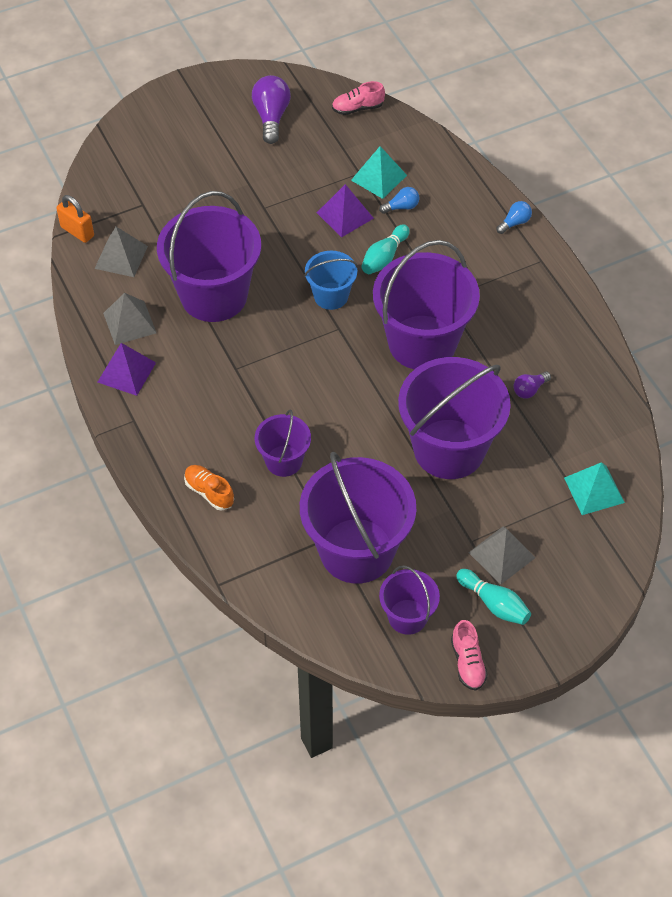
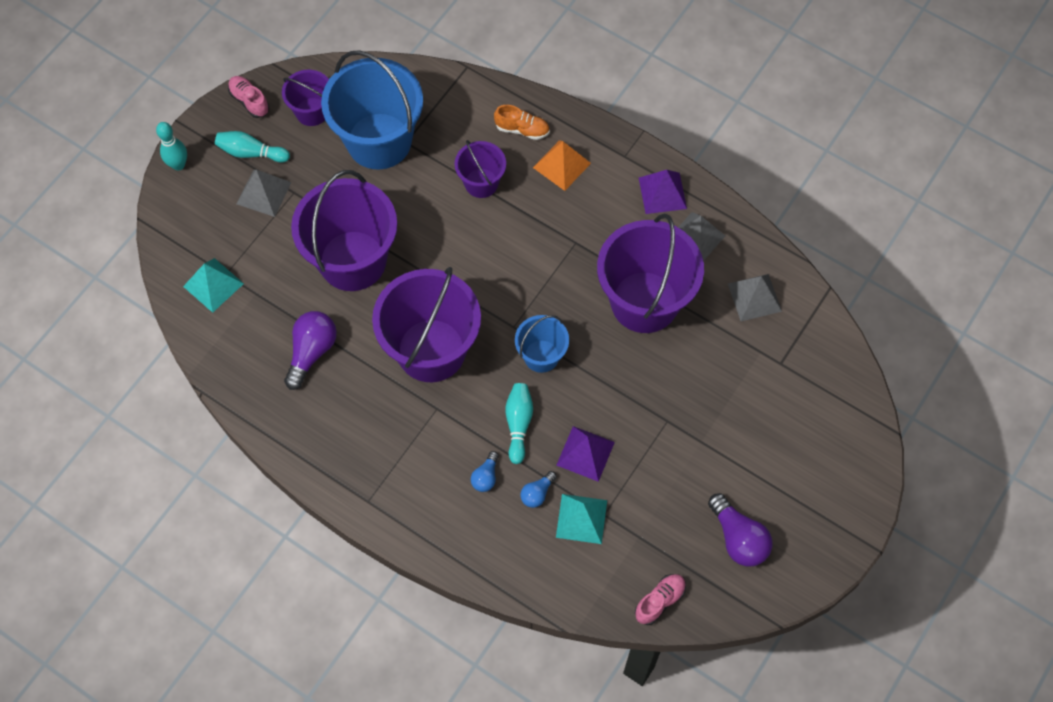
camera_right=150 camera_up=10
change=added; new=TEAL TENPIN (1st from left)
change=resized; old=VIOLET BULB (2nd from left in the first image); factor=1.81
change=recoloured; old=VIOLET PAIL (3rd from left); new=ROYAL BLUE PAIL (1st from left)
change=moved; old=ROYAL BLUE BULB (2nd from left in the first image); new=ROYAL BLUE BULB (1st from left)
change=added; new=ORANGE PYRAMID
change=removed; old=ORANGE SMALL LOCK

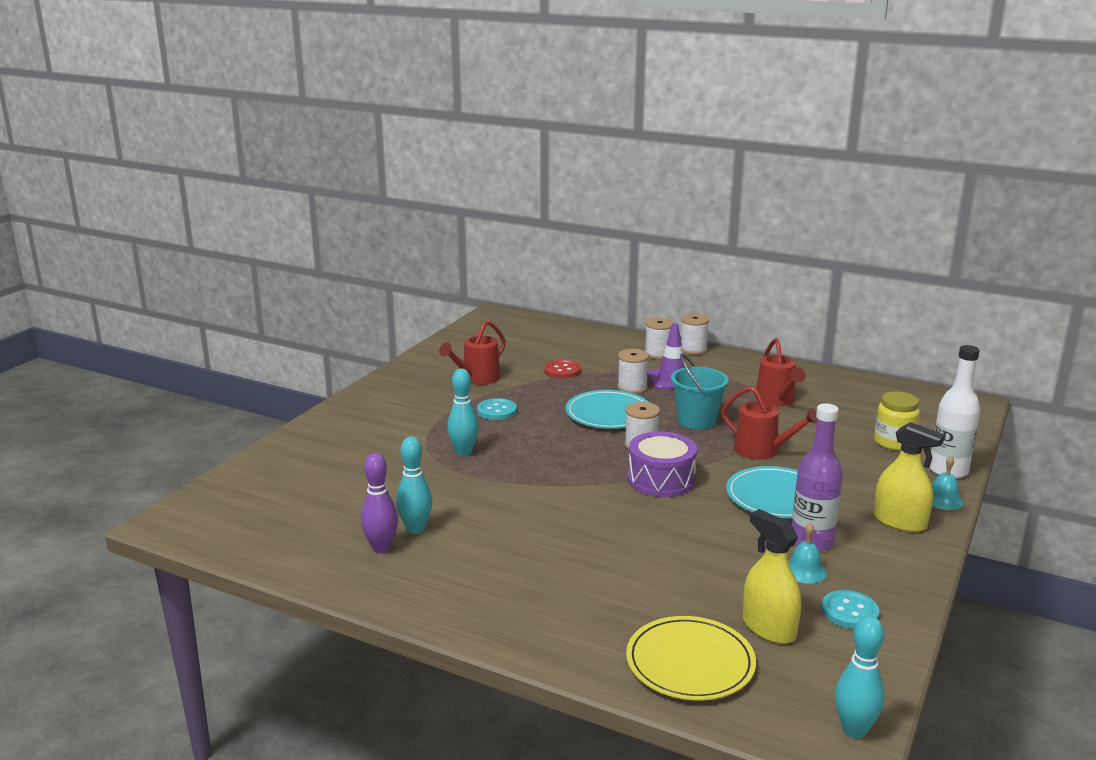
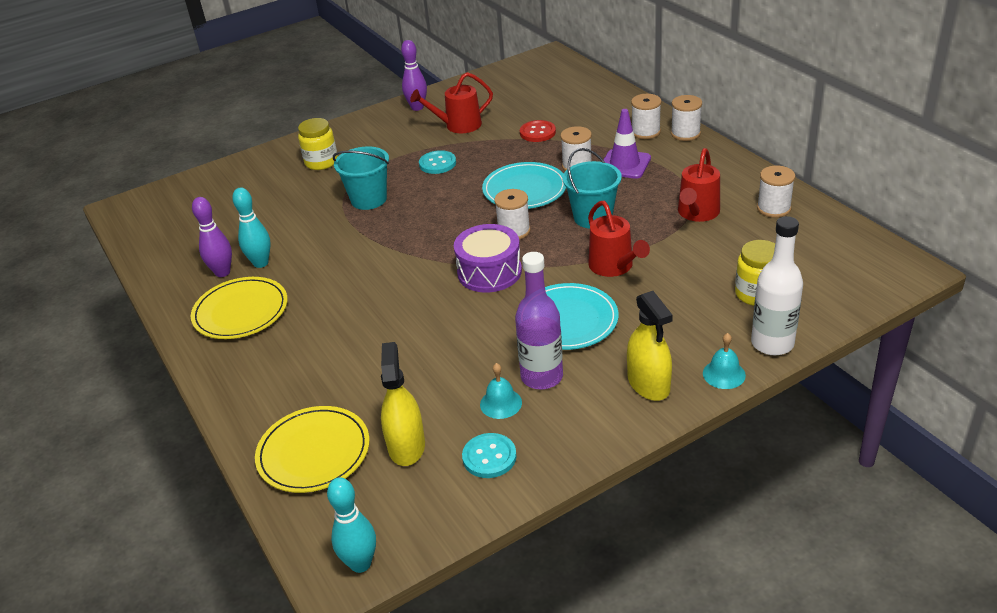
camera_right=35 camera_up=15
change=added; new=BRIGHT YELLOW FLAT DISH (1st from left)
change=added; new=BRIGHT YELLOW JAR (1st from left)
change=replaced; old=TEAL TENPIN (2nd from left); new=TEAL PAIL (1st from left)
change=added; new=VIOLET TENPIN (2nd from left)
change=added; new=WHITE SPOOL (5th from left)

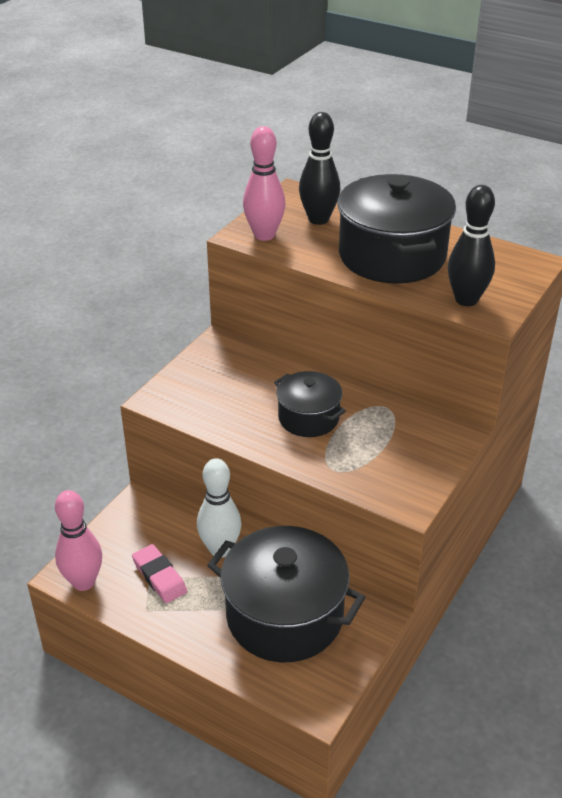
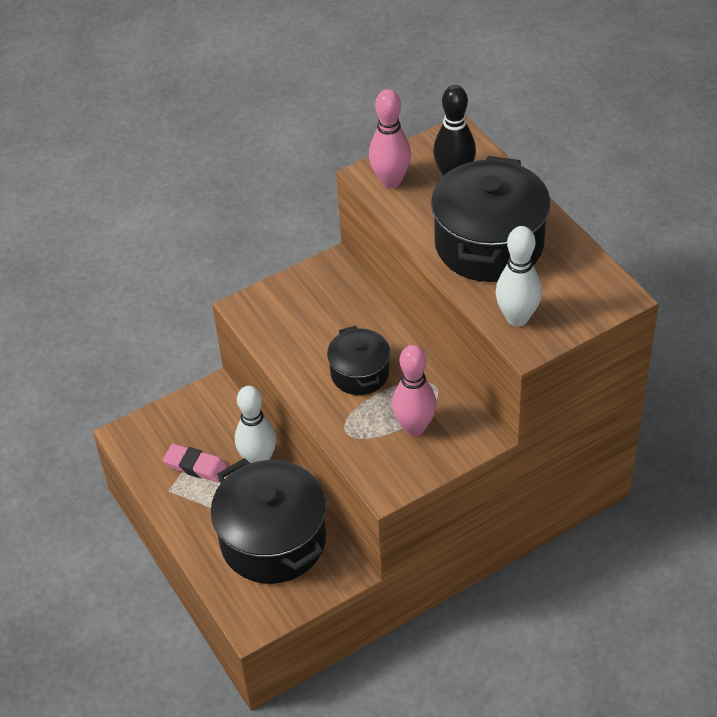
camera_right=30 camera_up=10
change=turned; old=ROSY ERASER; degrees=-60
change=moved; old=ROSY TENPIN (1st from left in the first image); new=ROSY TENPIN (2nd from left)
change=recoloured; old=JET-BLACK TENPIN (2nd from left); new=WHITE TENPIN (2nd from left)

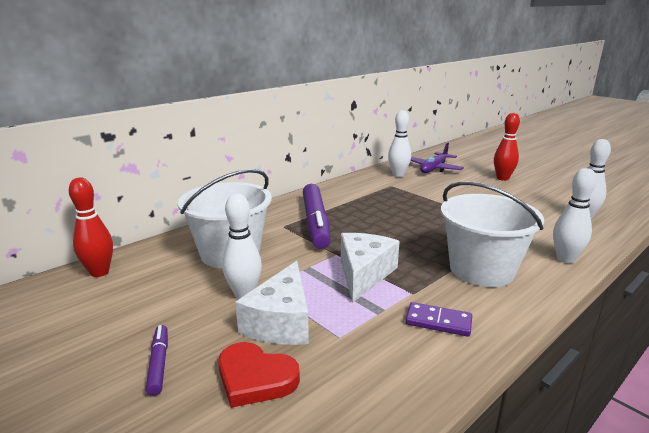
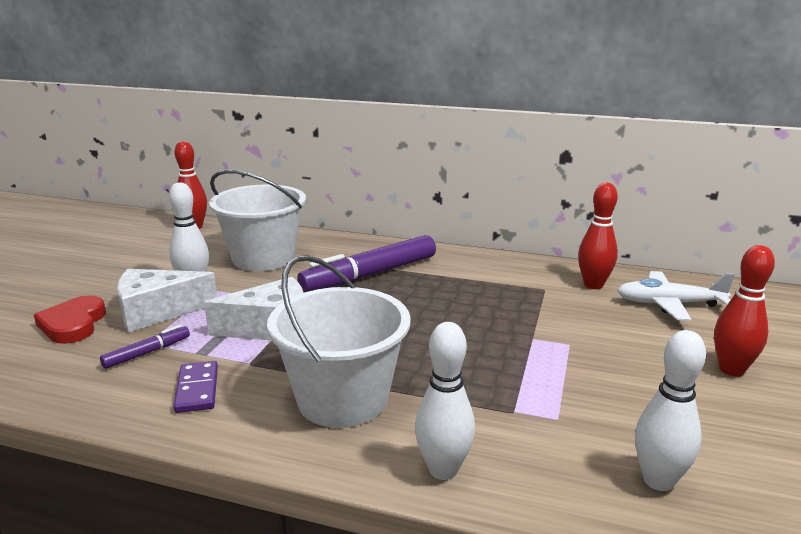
camera_right=60 camera_up=0
change=moved; old=VIOLET MARKER (1st from left)
change=recoloured; old=WHITE TENPIN (2nd from left); new=CRIMSON TENPIN (2nd from left)
change=recoloured; old=VIOLET TOY PLANE; new=WHITE TOY PLANE

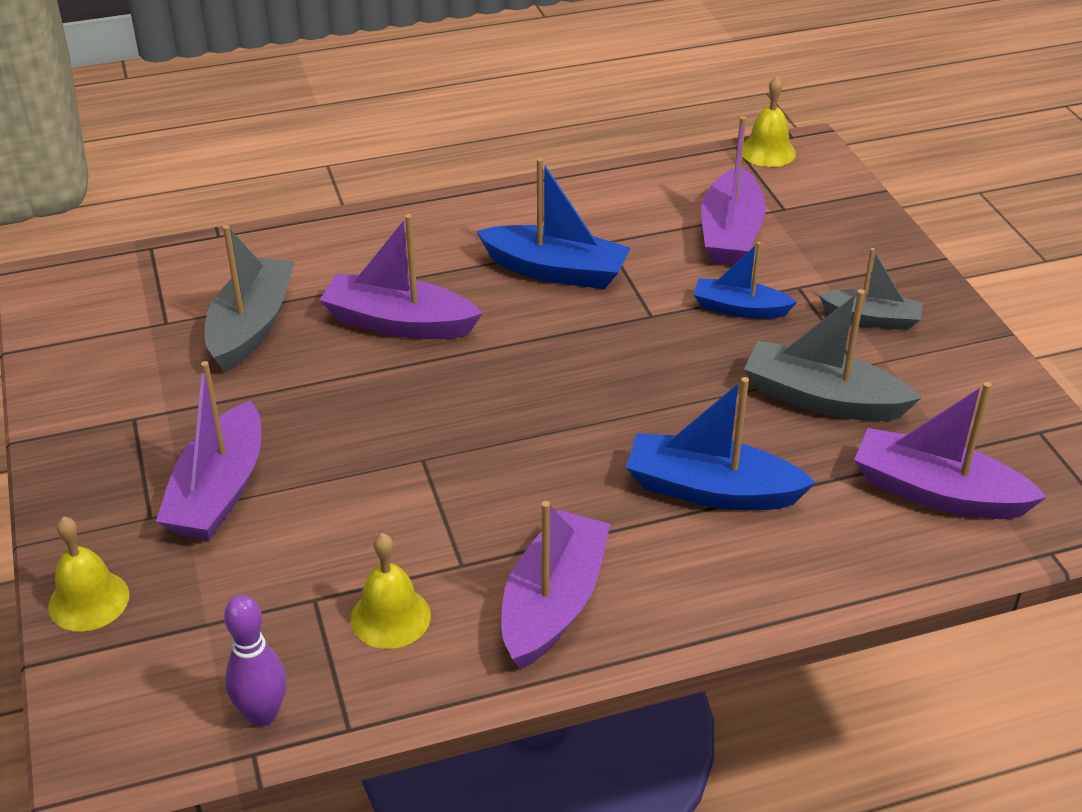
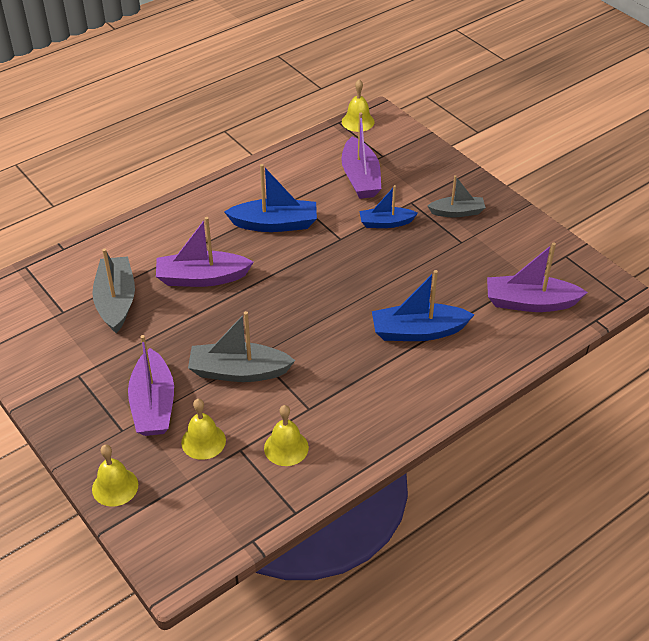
camera_right=-20 camera_up=5
change=added; new=BRIGHT YELLOW SCHOOL BELL (2nd from left)
change=moved; old=ASH-GREY SAILBOAT (2nd from left)
change=removed; old=VIOLET TENPIN
change=removed; old=VIOLET SAILBOAT (3rd from left)

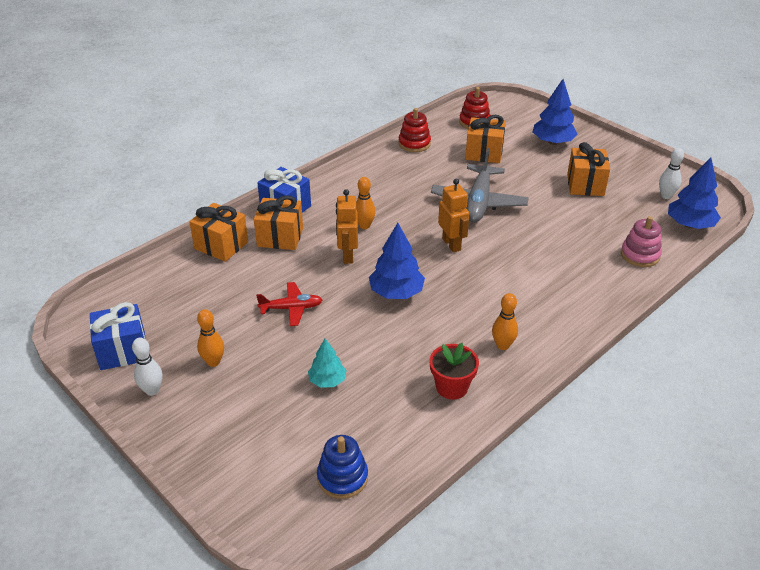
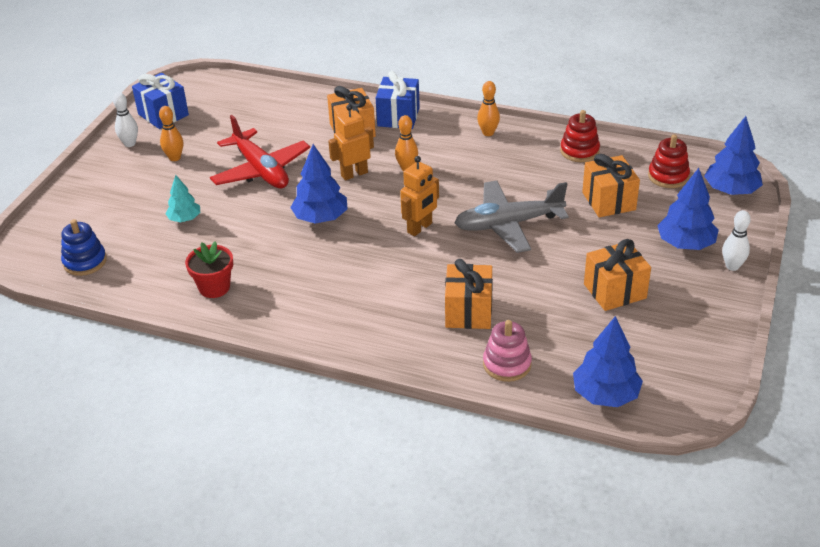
camera_right=65 camera_up=0
change=resized; old=CRIMSON TOY PLANE; factor=1.75
change=moved; old=ORANGE GIFT (1st from left in the first image); new=ORANGE GIFT (2nd from left)
change=moved; old=ORANGE TENPIN (3rd from left)
change=added; new=ROYAL BLUE TREE (4th from left)
change=moved; old=WHITE TENPIN (2nd from left)

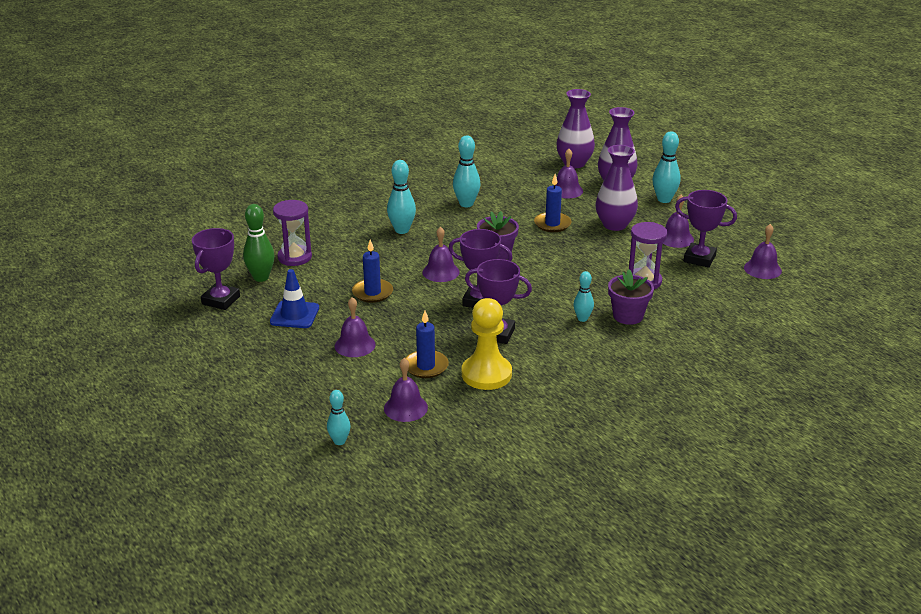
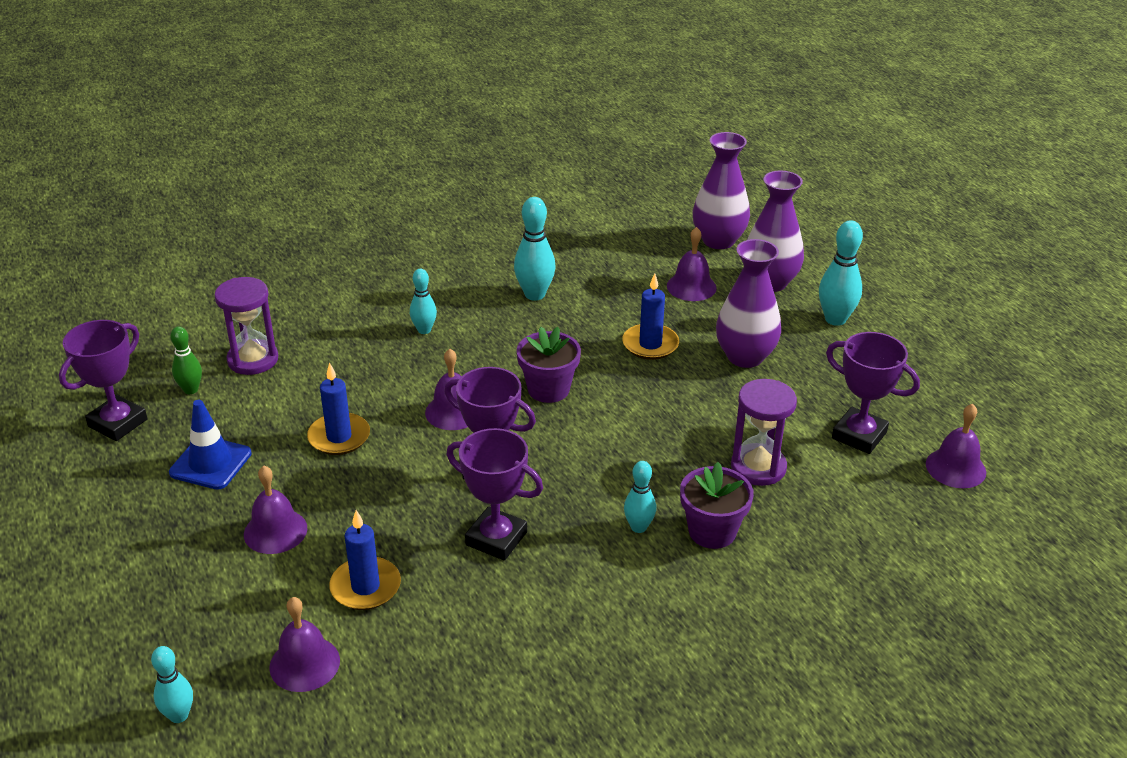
camera_right=10 camera_up=5
change=resized; old=LEAF-GREEN TENPIN; factor=0.63
change=resized; old=TEAL TENPIN (2nd from left); factor=0.63
change=removed; old=BRIGHT YELLOW GAME PAWN
change=removed; old=VIOLET SCHOOL BELL (5th from left)

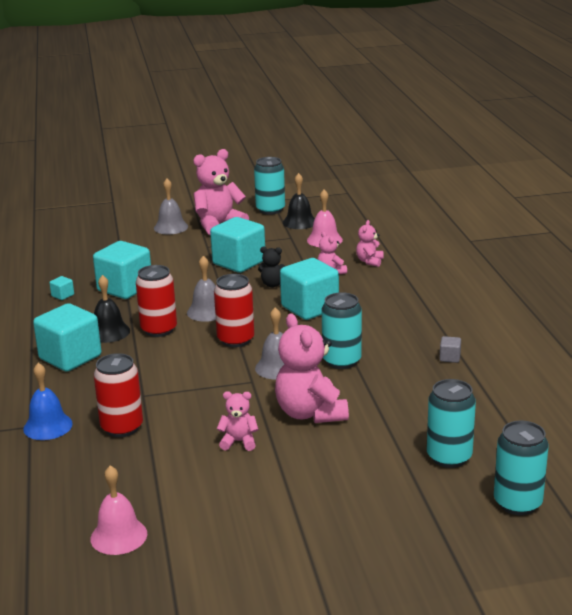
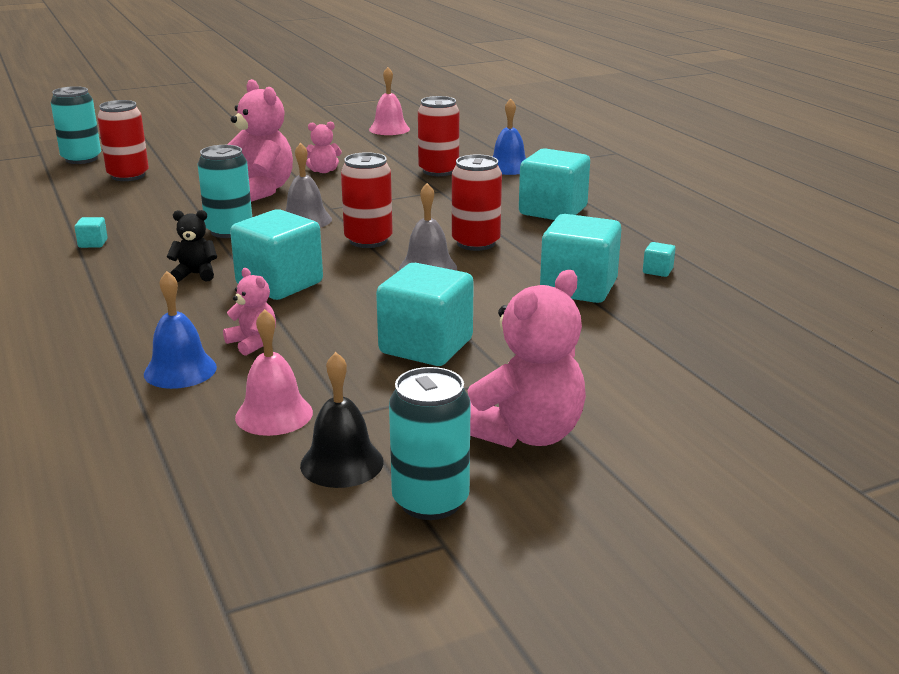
camera_right=165 camera_up=0
change=recoloured; old=ASH-GREY CUBE; new=TEAL CUBE (1st from left)
change=recoloured; old=TEAL SODA CAN (3rd from left); new=CRIMSON SODA CAN (1st from left)
change=replaced; old=ROSY STUFFED BEAR (5th from left); new=ROYAL BLUE SCHOOL BELL (1st from left)
change=moved; old=JET-BLACK STUFFED BEAR
change=removed; old=JET-BLACK SCHOOL BELL (1st from left)
change=removed; old=ASH-GREY SCHOOL BELL (1st from left)

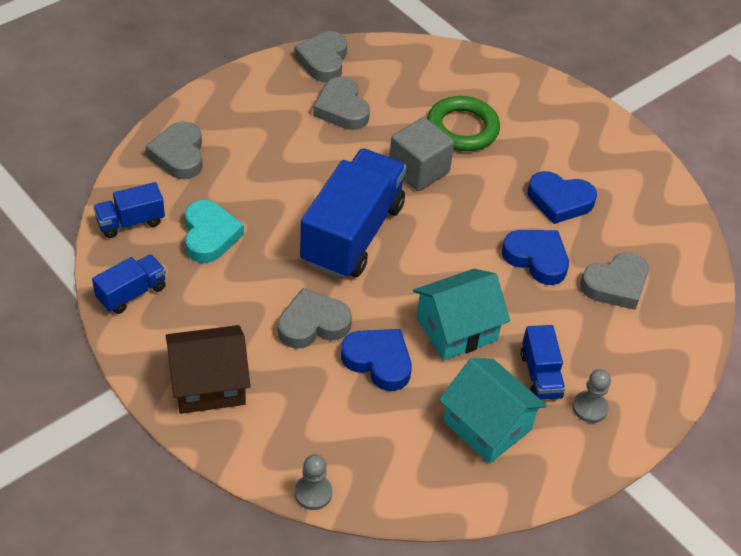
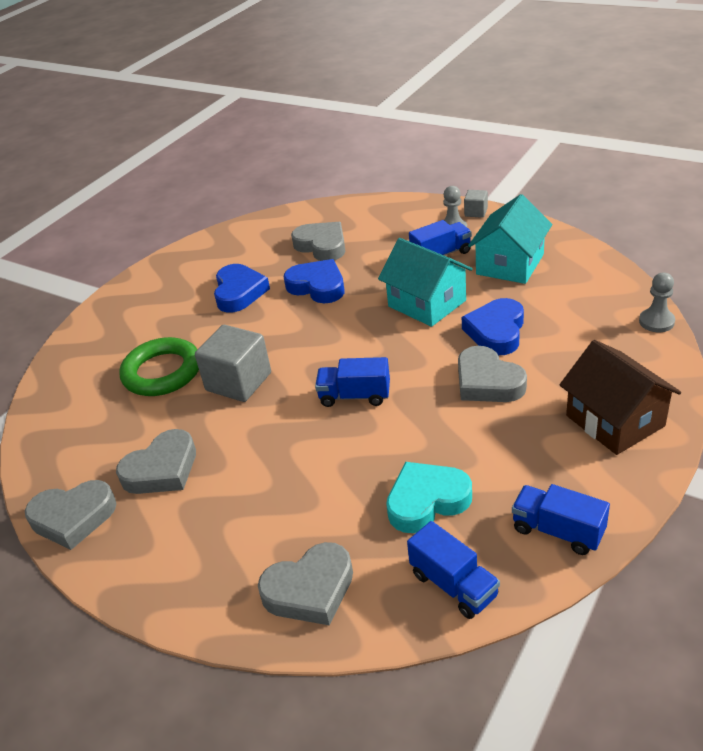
camera_right=-100 camera_up=-10
change=turned; old=ROYAL BLUE HEART (2nd from left); degrees=105
change=resized; old=ROYAL BLUE TRUCK (3rd from left in the first image); factor=0.48
change=added; new=ASH-GREY CUBE (2nd from left)

